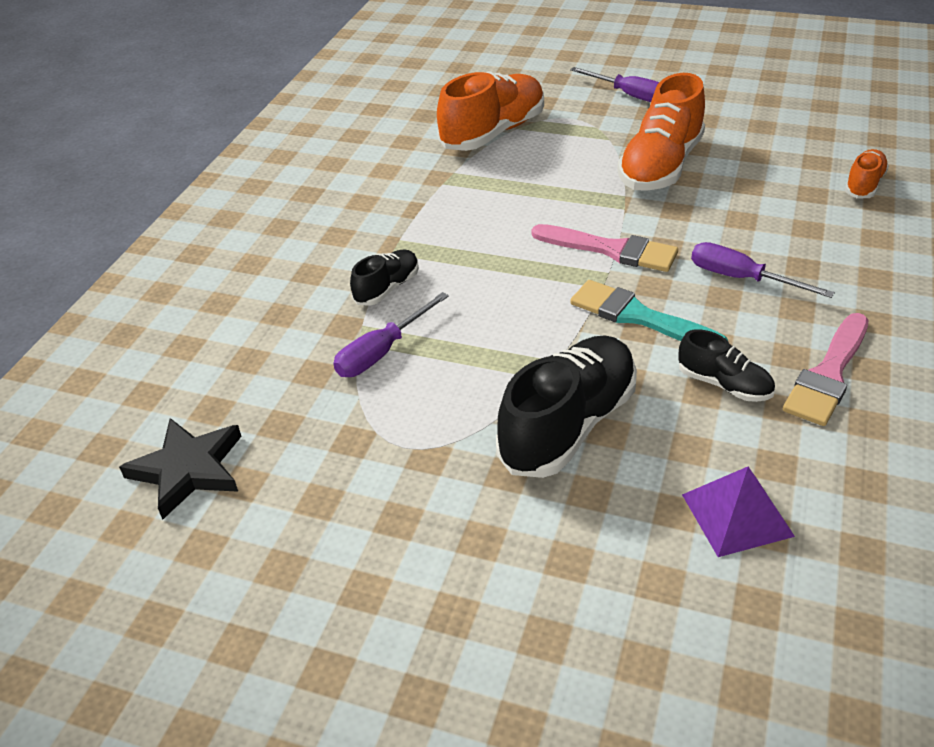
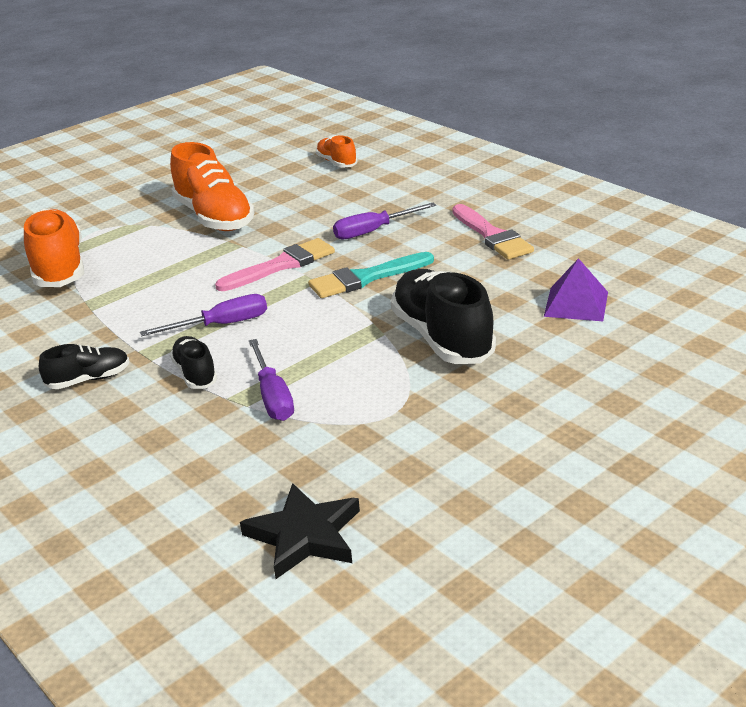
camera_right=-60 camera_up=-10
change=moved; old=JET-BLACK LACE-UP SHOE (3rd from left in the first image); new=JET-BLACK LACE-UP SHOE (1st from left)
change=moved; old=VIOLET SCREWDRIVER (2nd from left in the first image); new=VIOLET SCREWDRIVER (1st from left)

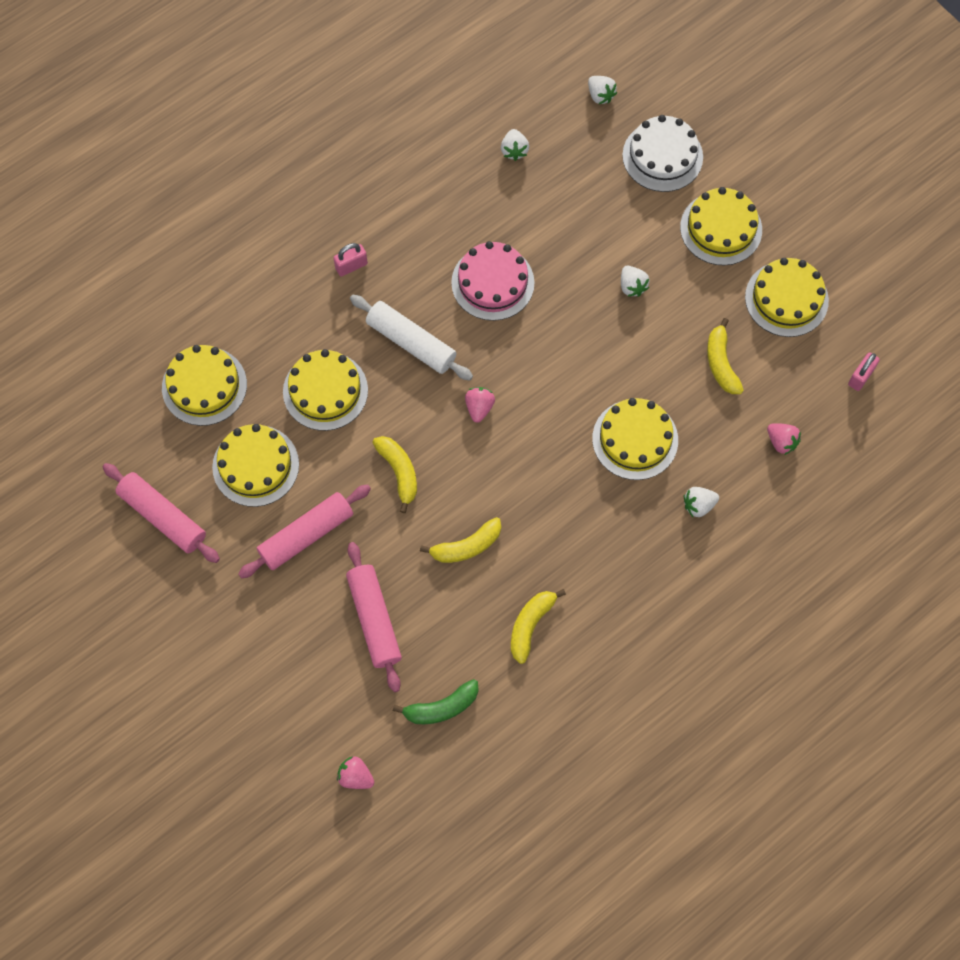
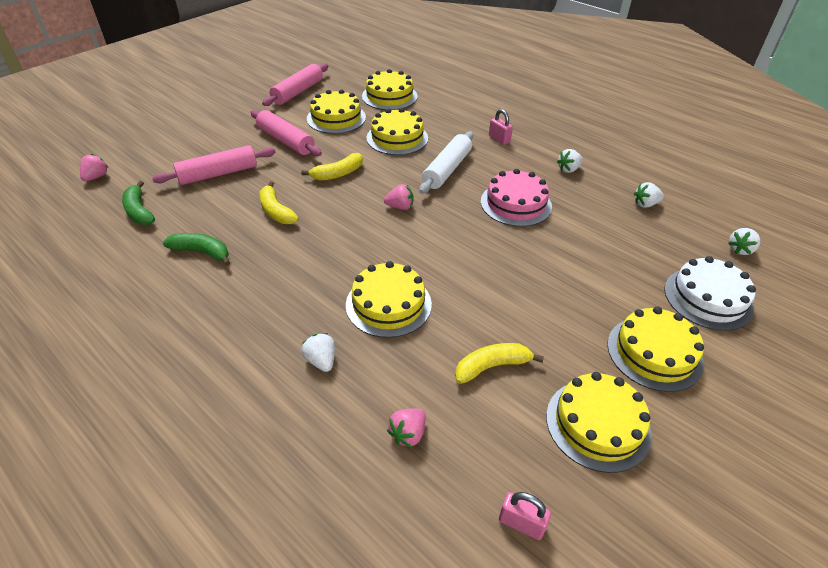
camera_right=80 camera_up=-25
change=recoloured; old=BRIGHT YELLOW TOY BANANA (3rd from left); new=LEAF-GREEN TOY BANANA (2nd from left)
change=moved; old=WHITE TOY STRAWBERRY (3rd from left in the first image); new=WHITE TOY STRAWBERRY (2nd from left)

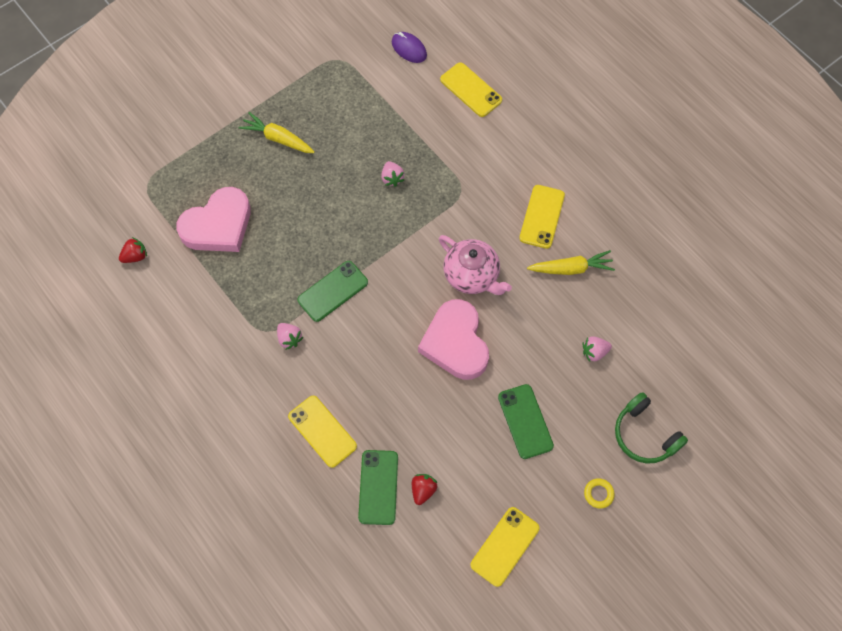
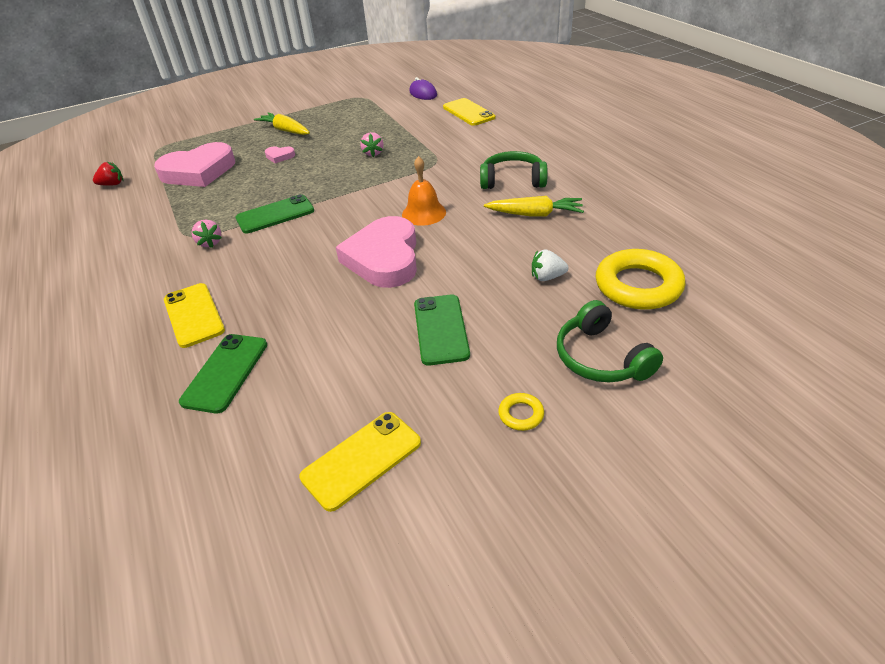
camera_right=15 camera_up=-25
change=added; new=ROSY HEART (2nd from left)
change=replaced; old=ROSY TEA POT; new=ORANGE SCHOOL BELL
change=replaced; old=BRIGHT YELLOW SMARTPHONE (4th from left); new=LEAF-GREEN HEADSET (1st from left)
change=recoloured; old=ROSY TOY STRAWBERRY (3rd from left); new=WHITE TOY STRAWBERRY
change=added; new=BRIGHT YELLOW TORUS (2nd from left)
change=removed; old=CRIMSON TOY STRAWBERRY (2nd from left)

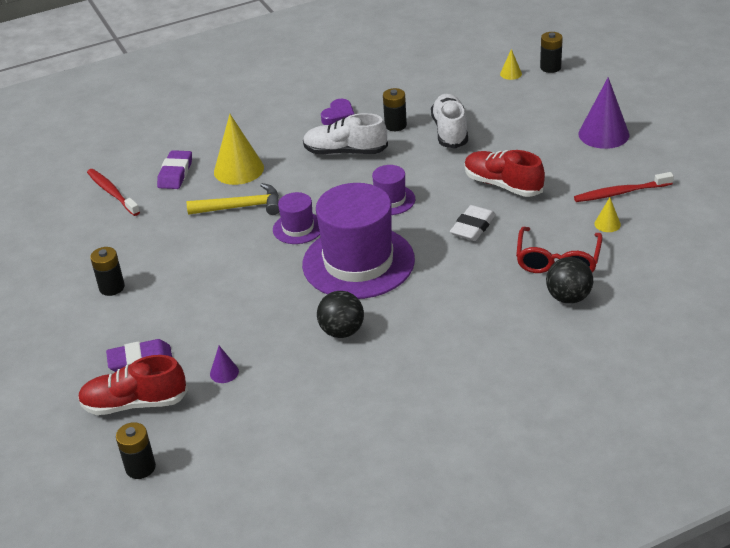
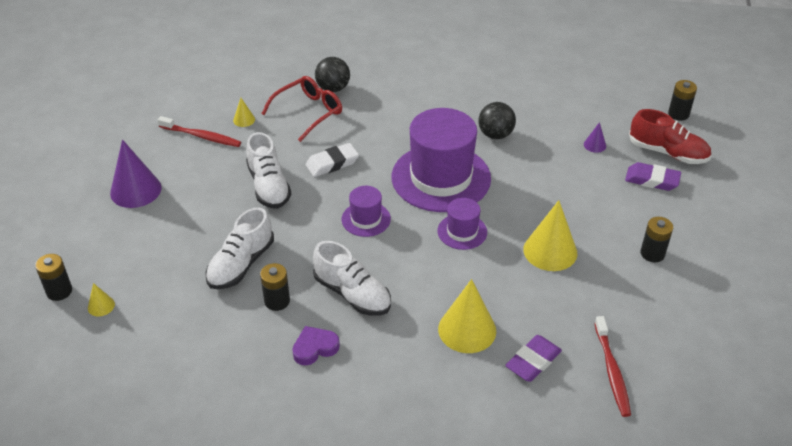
camera_right=-150 camera_up=5
change=recoloured; old=CRIMSON LACE-UP SHOE (2nd from left); new=WHITE LACE-UP SHOE (2nd from left)
change=added; new=BRIGHT YELLOW SOLID CONE (4th from left)
change=removed; old=BRIGHT YELLOW HAMMER

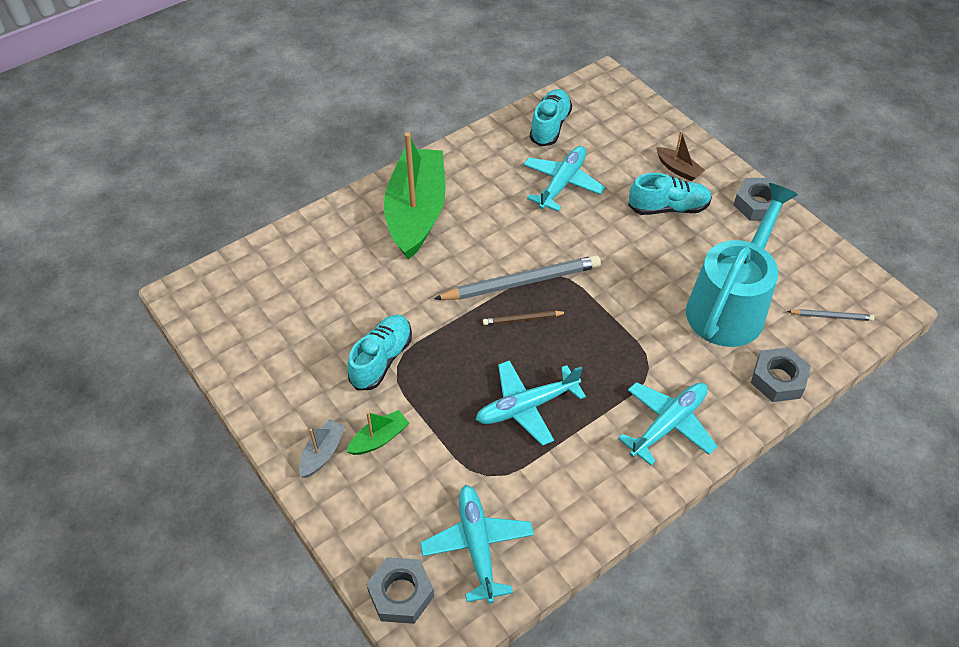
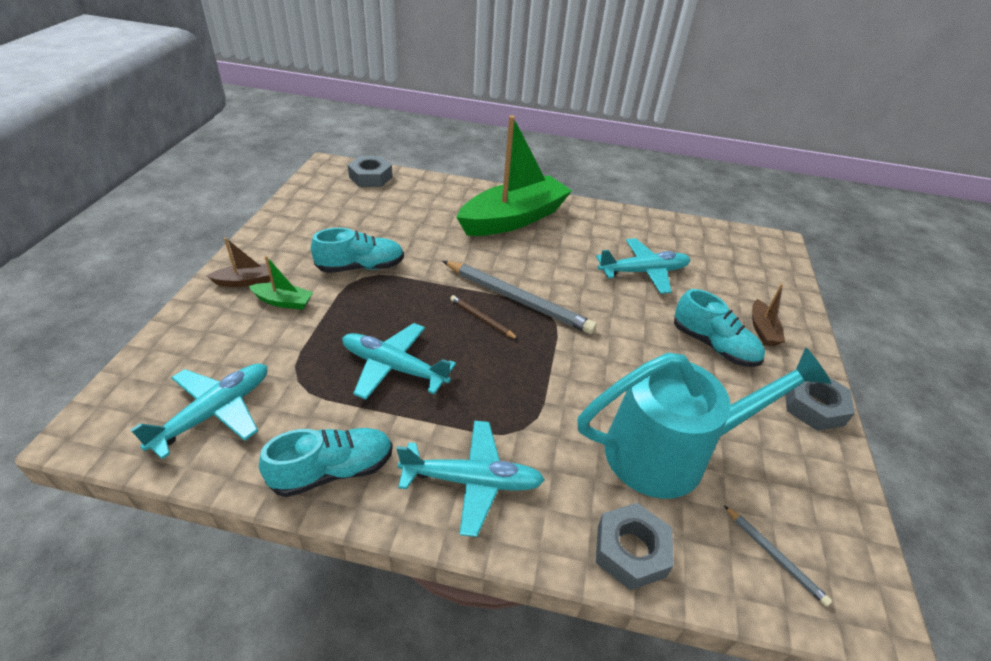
camera_right=45 camera_up=-10
change=recoloured; old=ASH-GREY SAILBOAT; new=BROWN SAILBOAT (1st from left)
change=moved; old=TEAL LACE-UP SHOE (2nd from left in the first image); new=TEAL LACE-UP SHOE (1st from left)
change=moved; old=ASH-GREY HEX NUT (1st from left)

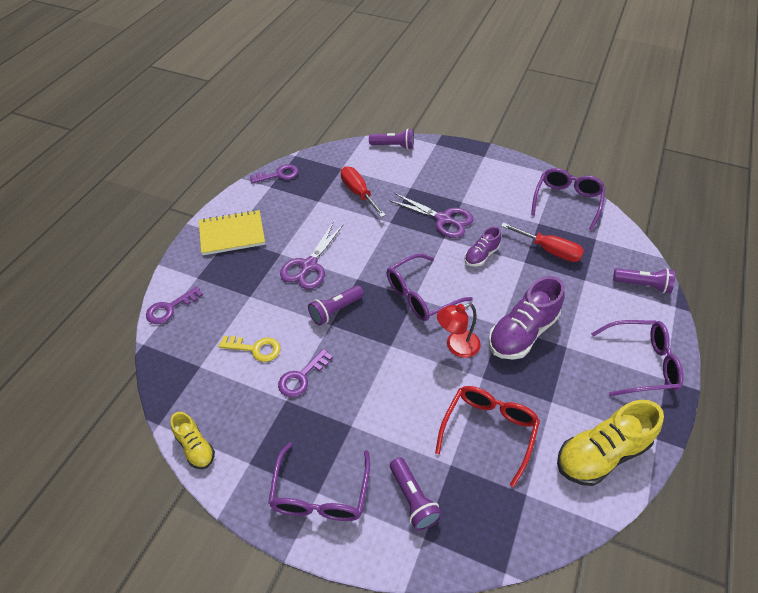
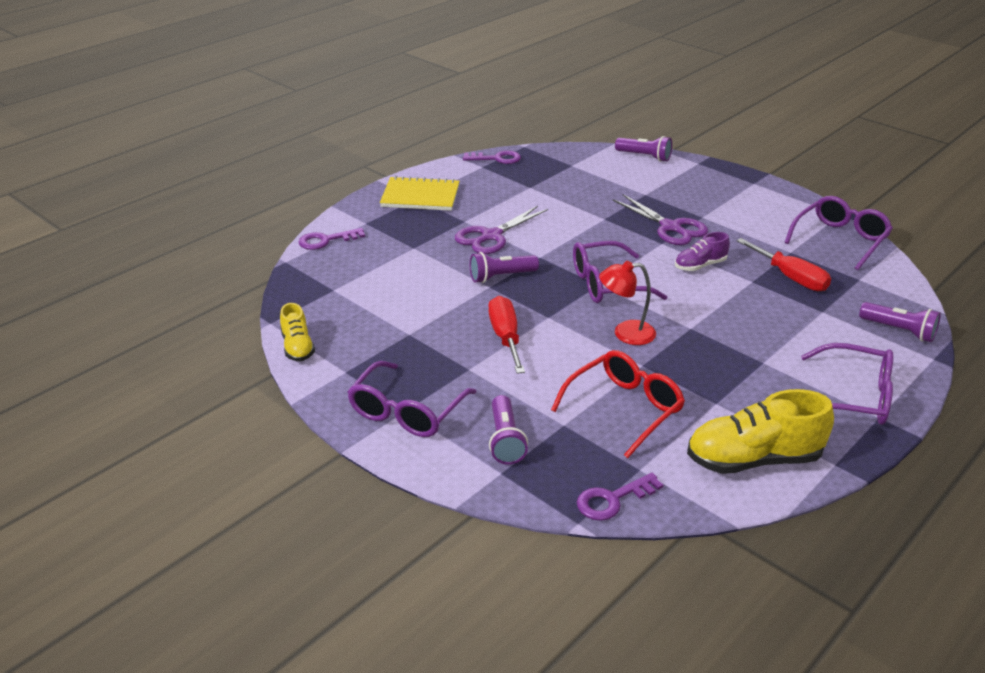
camera_right=20 camera_up=-15
change=moved; old=CRIMSON SCREWDRIVER (1st from left)
change=moved; old=VIOLET KEY (3rd from left)
change=removed; old=BRIGHT YELLOW KEY
change=removed; old=VIOLET LACE-UP SHOE (2nd from left)

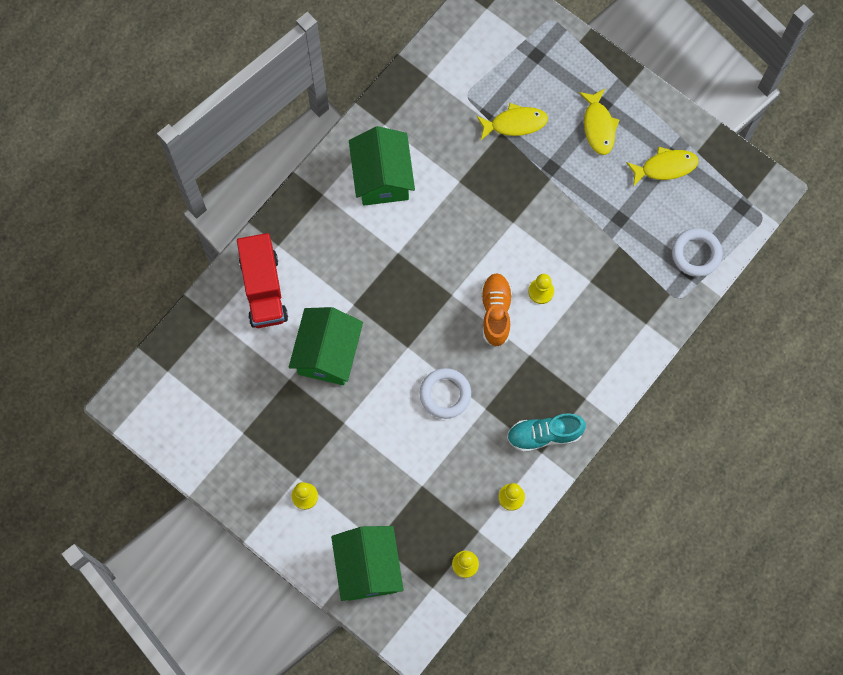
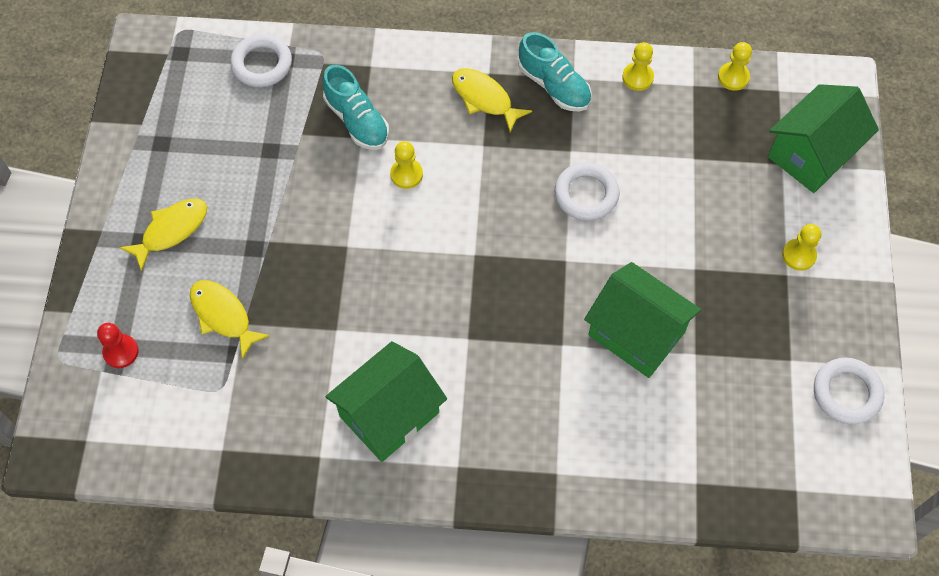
camera_right=-125 camera_up=-10
change=added; new=CRIMSON GAME PAWN
change=added; new=TEAL LACE-UP SHOE (1st from left)
change=moved; old=BRIGHT YELLOW FISH (3rd from left)
change=turned; old=LEAF-GREEN TOY HOUSE (1st from left in the first image); degrees=60
change=added; new=WHITE TORUS (3rd from left)
change=removed; old=CRIMSON TRUCK
change=removed; old=ORANGE LACE-UP SHOE

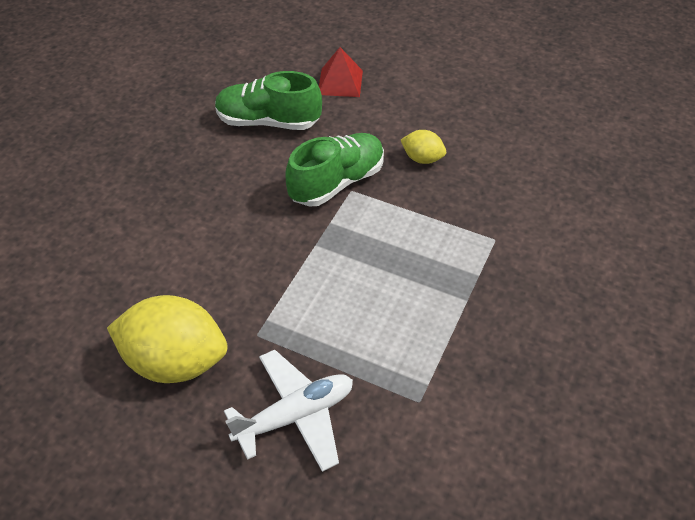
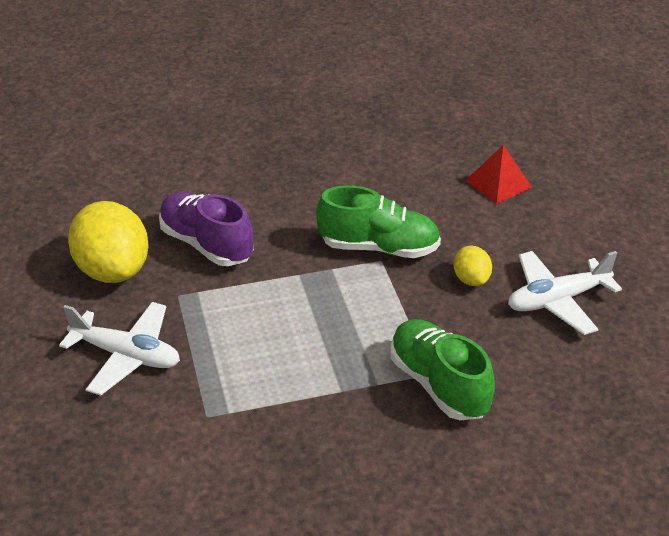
camera_right=50 camera_up=-10
change=added; new=VIOLET LACE-UP SHOE
change=moved; old=LEAF-GREEN LACE-UP SHOE (1st from left in the first image); new=LEAF-GREEN LACE-UP SHOE (2nd from left)
change=added; new=WHITE TOY PLANE (2nd from left)

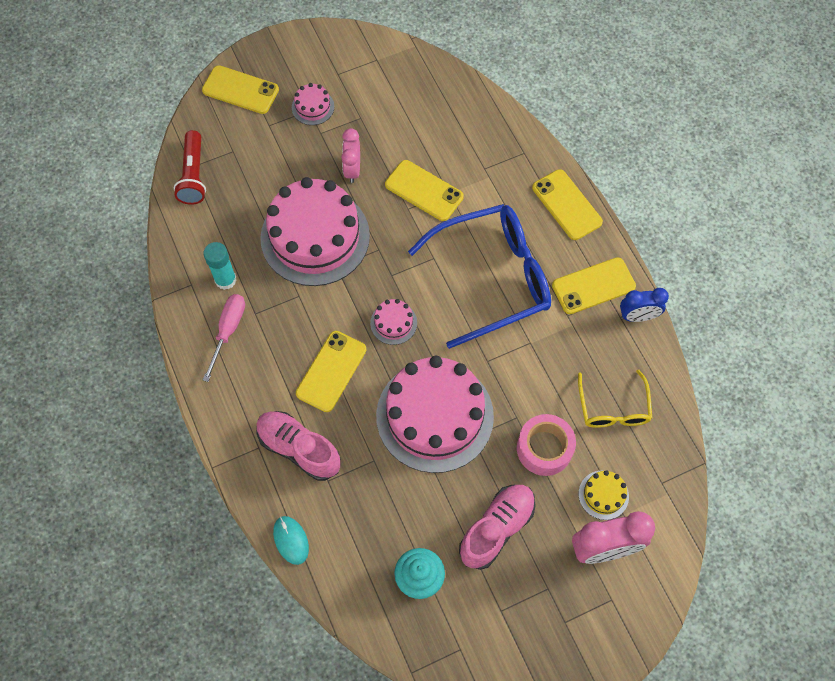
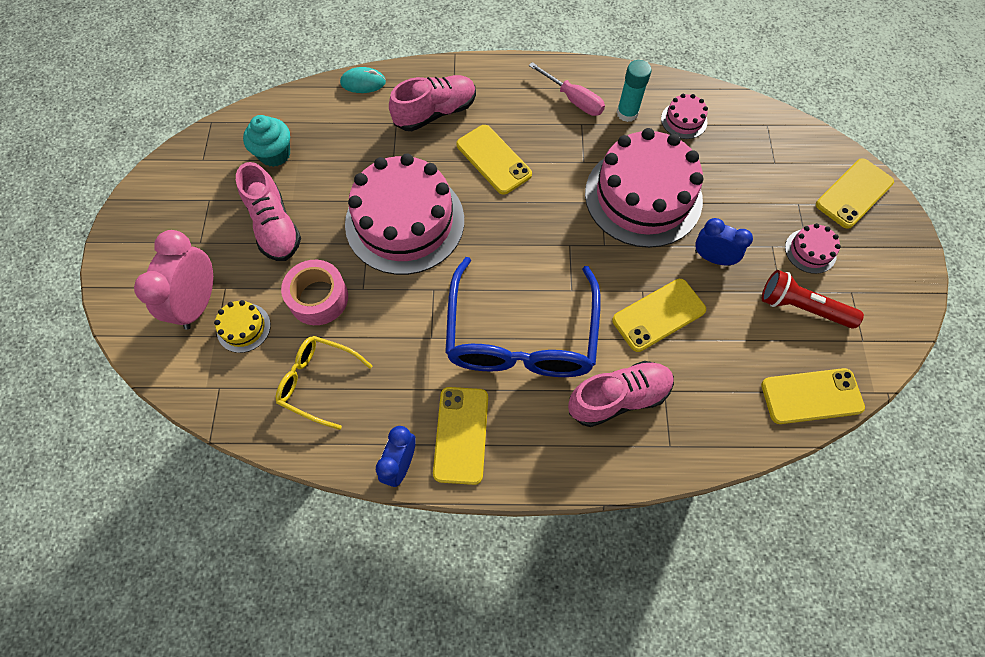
camera_right=115 camera_up=0
change=added; new=ROSY LACE-UP SHOE (3rd from left)
change=moved; old=ROSY GATEAU (3rd from left)
change=recoloured; old=ROSY CLOCK (1st from left); new=ROYAL BLUE CLOCK (2nd from left)
change=moved; old=BRIGHT YELLOW SMARTPHONE (4th from left)
change=moved; old=CRIMSON FLASHLIGHT

